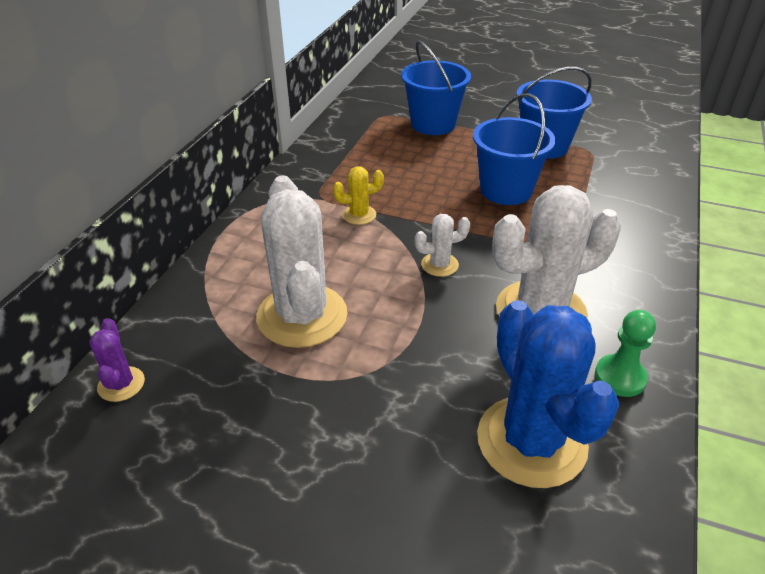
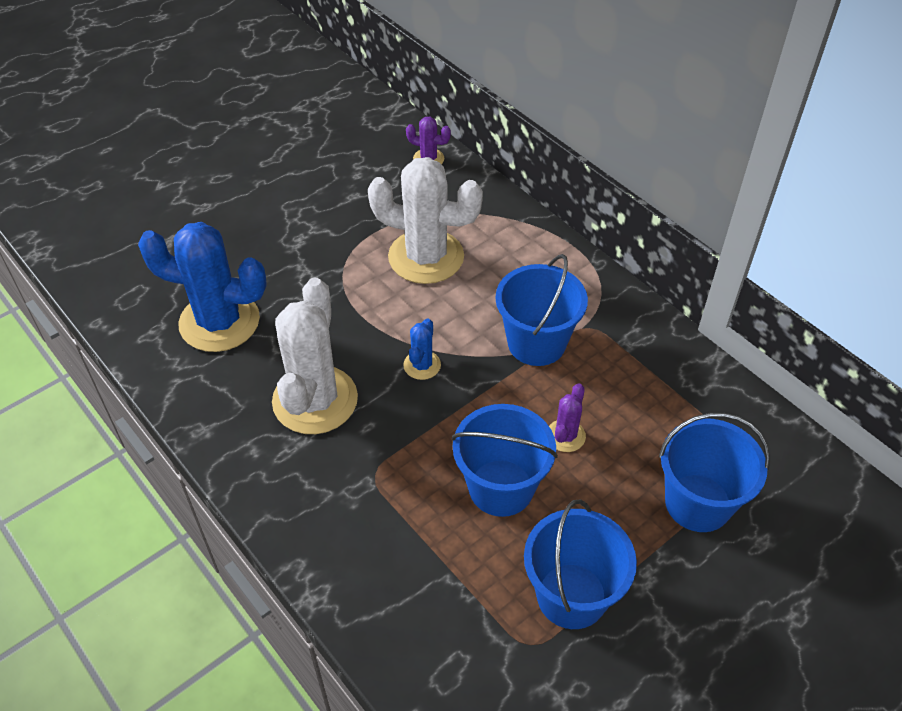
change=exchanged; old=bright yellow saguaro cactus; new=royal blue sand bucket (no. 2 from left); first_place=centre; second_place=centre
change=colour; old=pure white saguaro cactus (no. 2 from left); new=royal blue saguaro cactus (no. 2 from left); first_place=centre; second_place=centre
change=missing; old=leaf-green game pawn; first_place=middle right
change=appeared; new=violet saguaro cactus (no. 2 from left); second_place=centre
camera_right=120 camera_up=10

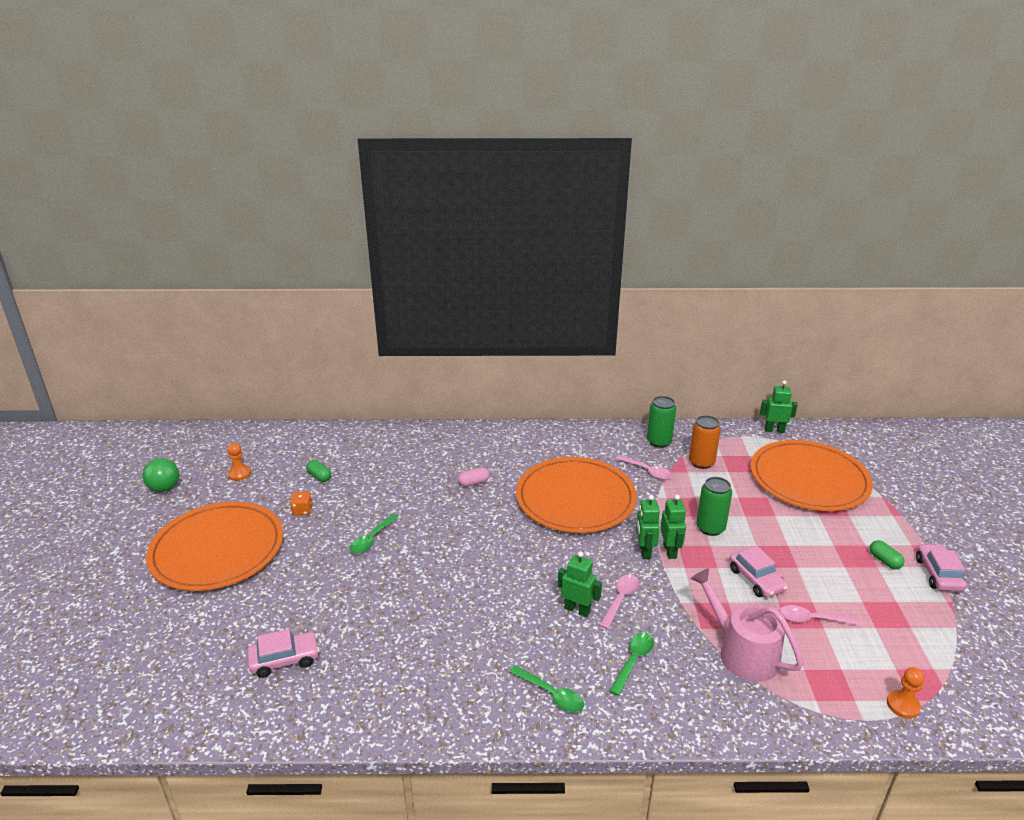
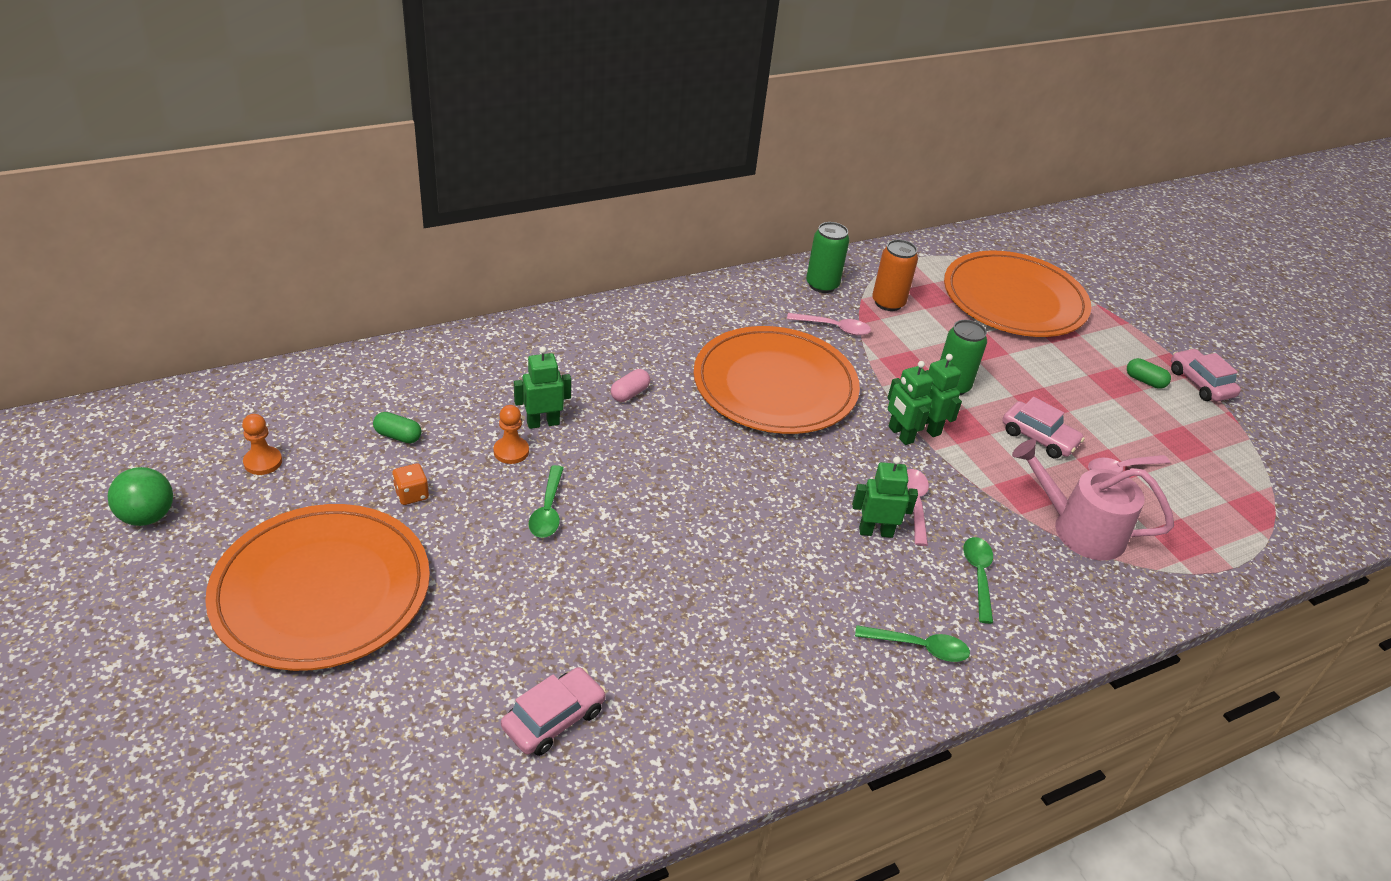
change=relocated; old=leaf-green robot (no. 4 from left in the first image); new=leaf-green robot (no. 1 from left); first_place=middle right; second_place=centre
change=relocated; old=orange game pawn (no. 2 from left); first_place=bottom right; second_place=centre
camera_right=-30 camera_up=10

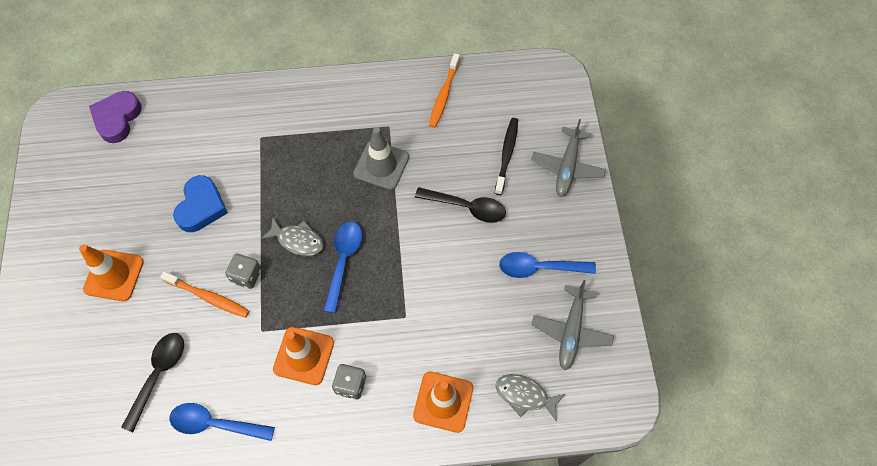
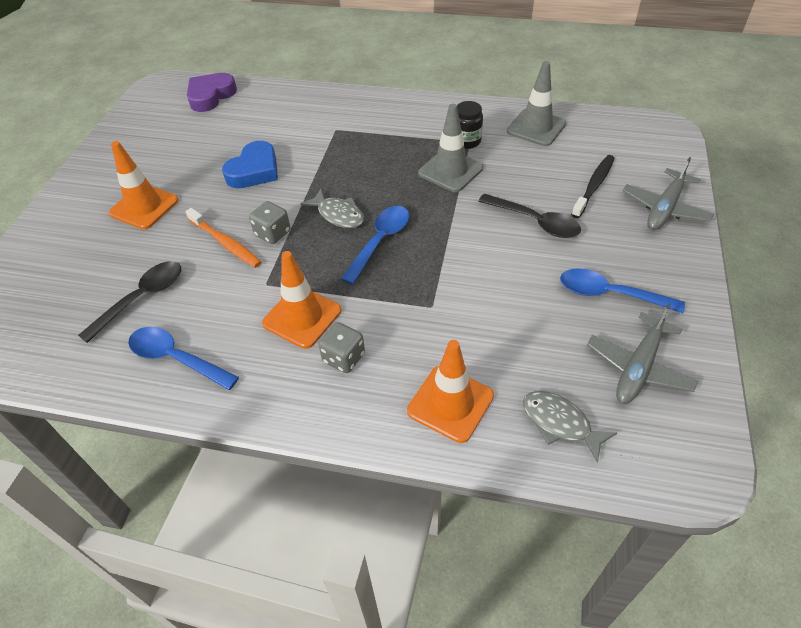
change=exchanged; old=orange dental brush (no. 2 from left); new=gray traffic cone (no. 2 from left); first_place=top centre; second_place=top right
change=appeared; new=black jar; second_place=top centre
camera_right=20 camera_up=-15

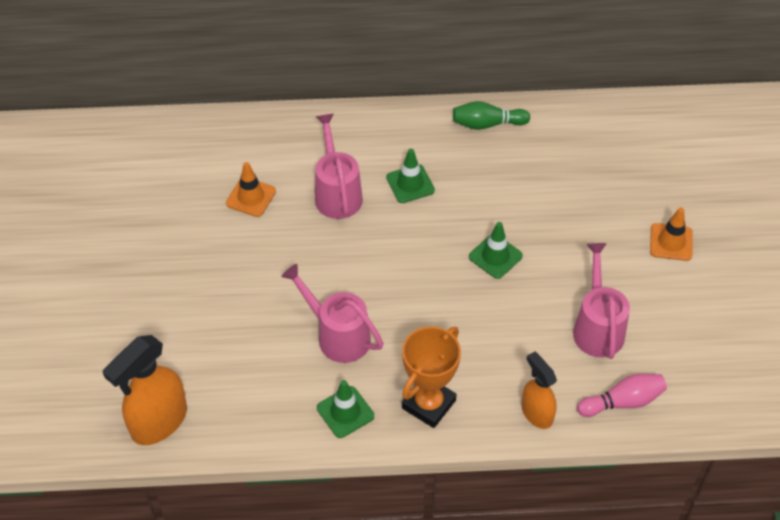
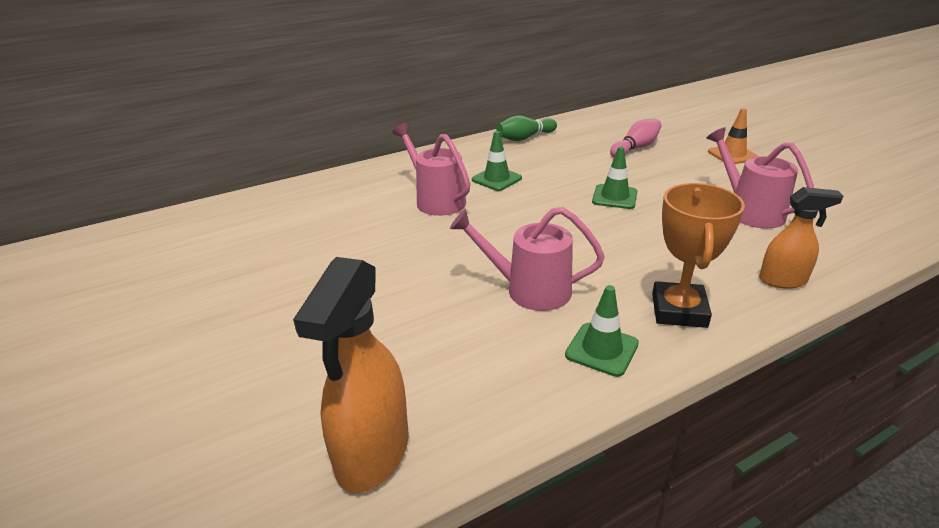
change=missing; old=orange traffic cone (no. 1 from left); first_place=middle left
change=spun; old=orange sprayer (no. 2 from left); first_place=bottom right; second_place=middle right; degrees=150
change=relocated; old=pink skittle; first_place=bottom right; second_place=top right
camera_right=-25 camera_up=-20

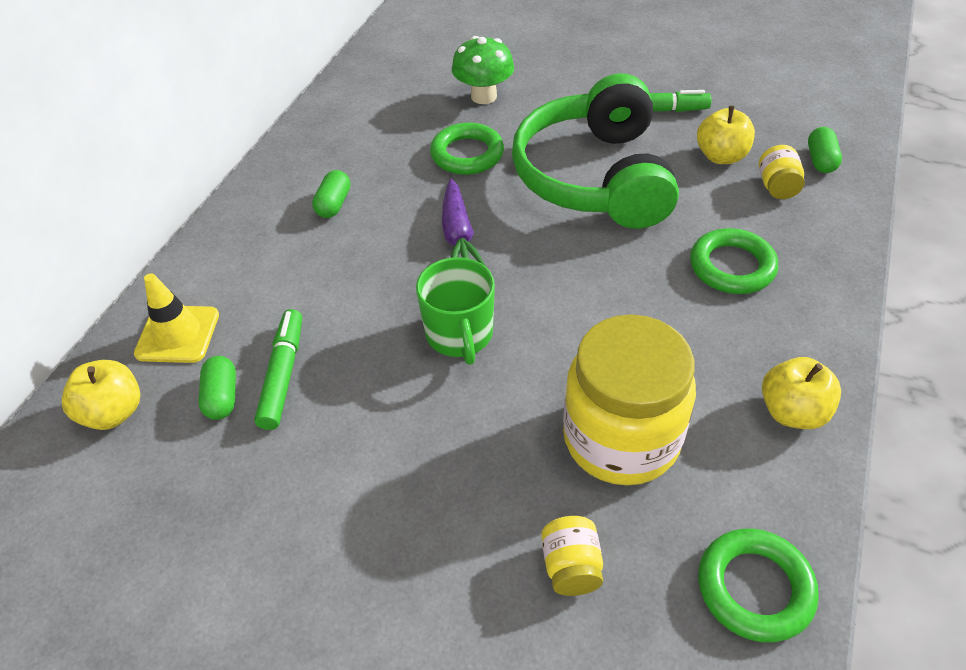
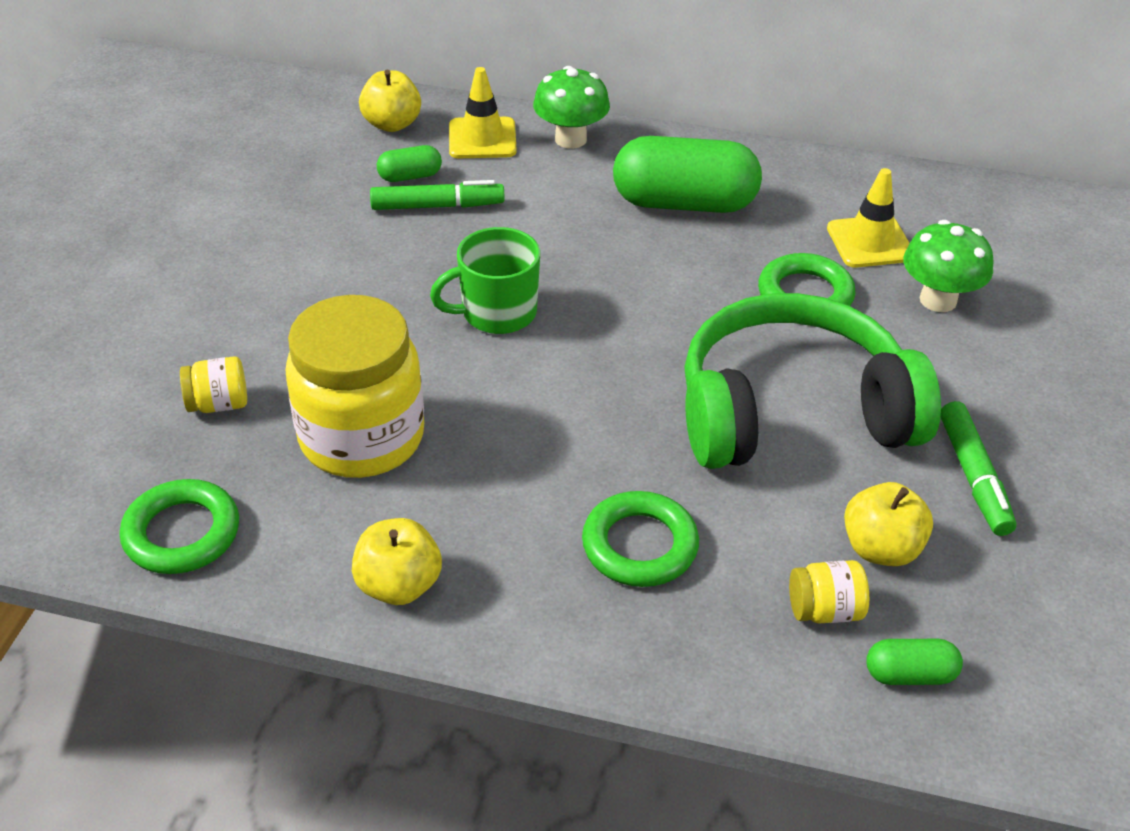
change=size; old=leaf-green pill (no. 2 from left); first_place=top centre; second_place=top centre; factor=2.2
change=missing; old=violet carrot; first_place=top centre
change=appeared; new=leaf-green toadstool (no. 1 from left); second_place=top centre
change=appeared; new=bright yellow traffic cone (no. 2 from left); second_place=top right
camera_right=80 camera_up=-5

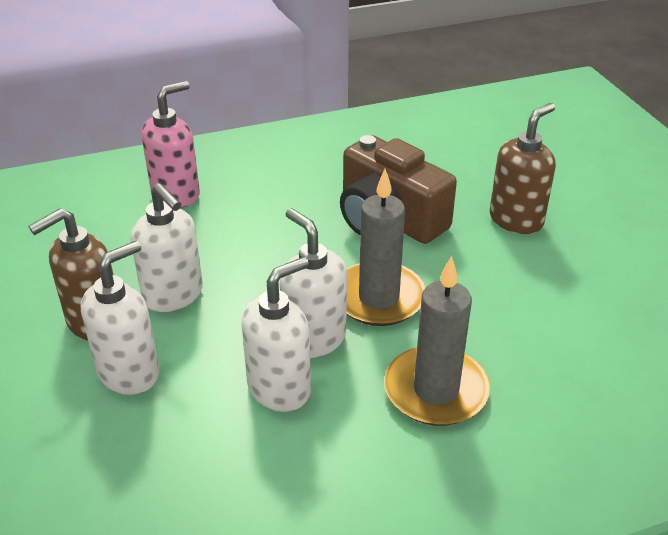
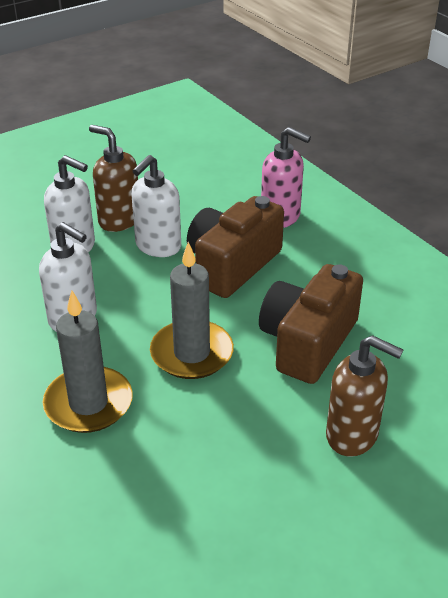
change=missing; old=pure white soap dispenser (no. 4 from left); first_place=centre
change=appeared; new=brown camera (no. 1 from left); second_place=centre
camera_right=75 camera_up=0

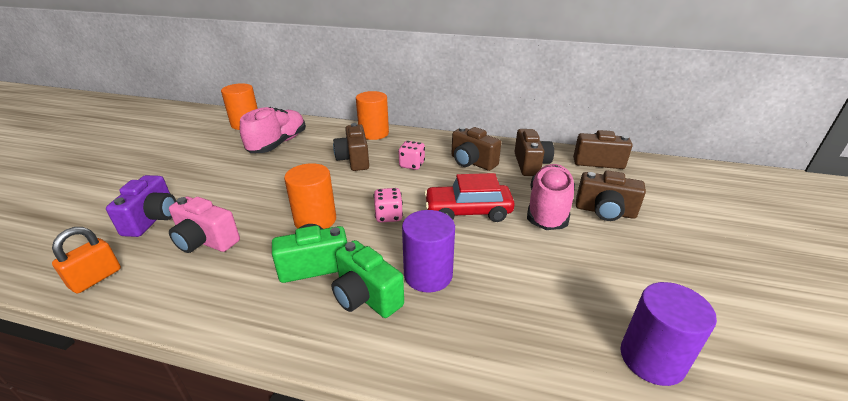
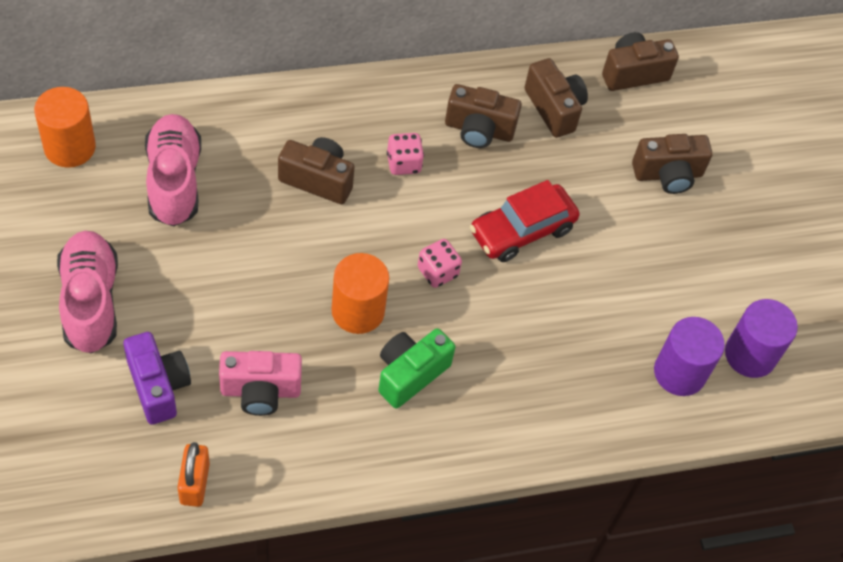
change=missing; old=orange cylinder shape (no. 3 from left); first_place=top centre
change=spun; old=brown camera (no. 1 from left); first_place=centre; second_place=top centre; degrees=150
change=relocated; old=pink lace-up shoe (no. 2 from left in the first image); new=pink lace-up shoe (no. 1 from left); first_place=centre; second_place=middle left
change=relocated; old=violet cylinder shape (no. 1 from left); first_place=centre; second_place=middle right
change=missing; old=leaf-green camera (no. 2 from left); first_place=bottom centre
camera_right=-35 camera_up=25

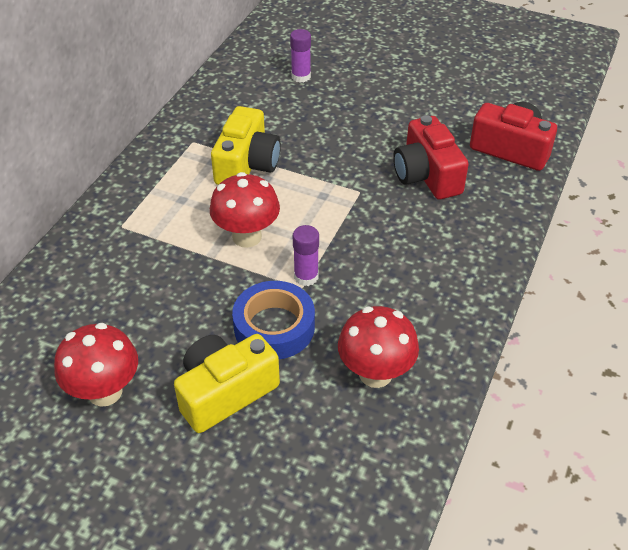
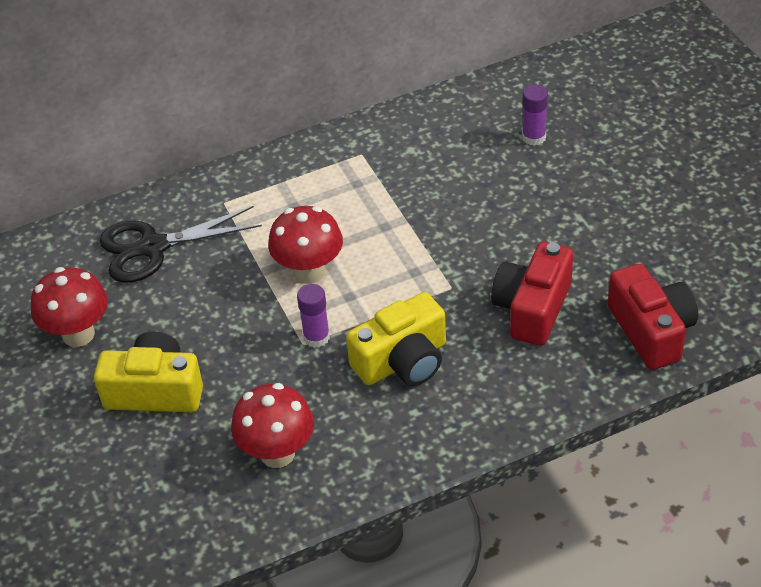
change=relocated; old=bright yellow camera (no. 2 from left); first_place=top centre; second_place=centre
change=missing; old=royal blue tape; first_place=centre
change=appeared; new=black scissors; second_place=middle left
camera_right=45 camera_up=0

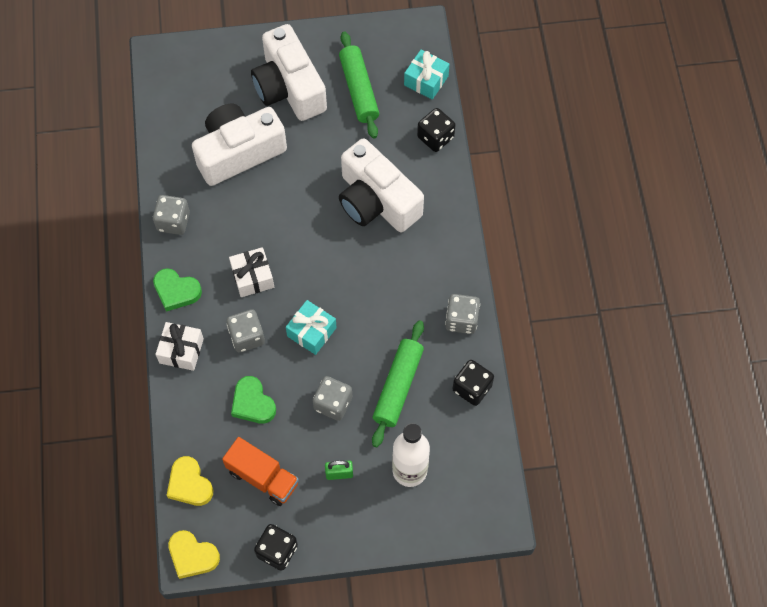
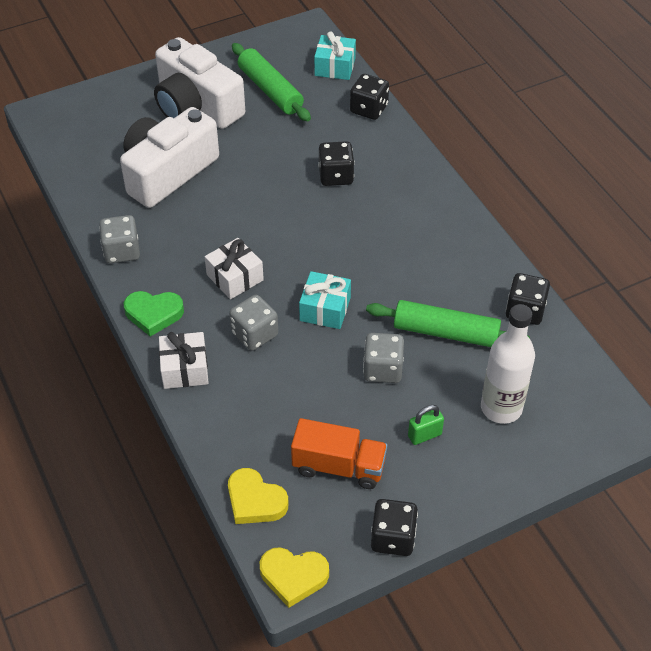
change=exchanged; old=pure white camera (no. 3 from left); new=black game die (no. 1 from left); first_place=top centre; second_place=top centre
change=missing; old=gray game die (no. 4 from left); first_place=centre
change=spun; old=leaf-green rolling pin (no. 2 from left); first_place=centre; second_place=middle right; degrees=-75
change=missing; old=leaf-green heart shape (no. 2 from left); first_place=middle left
camera_right=-20 camera_up=-15

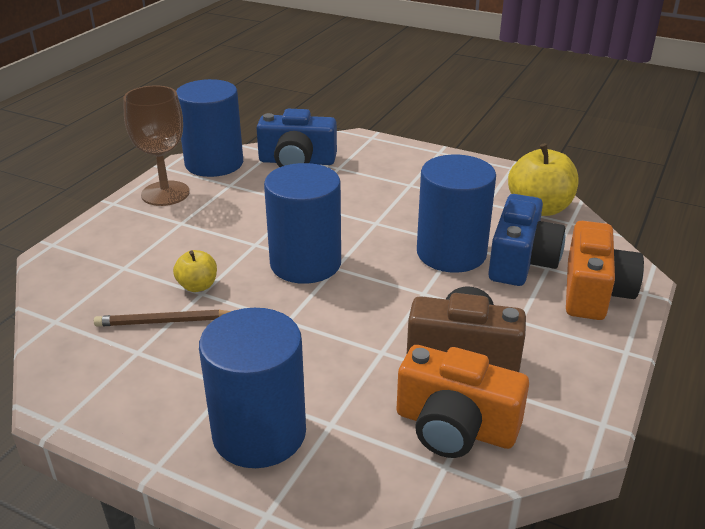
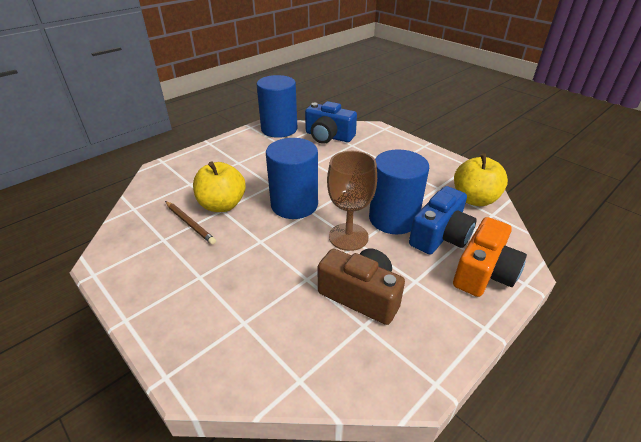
change=relocated; old=brown goblet; first_place=top left; second_place=centre
change=size; old=bright yellow toy apple (no. 1 from left); first_place=middle left; second_place=centre; factor=1.84
change=missing; old=royal blue cylinder shape (no. 2 from left); first_place=bottom centre
change=spun; old=brown pencil; first_place=middle left; second_place=middle left; degrees=-150
change=missing; old=orange camera (no. 1 from left); first_place=bottom centre
camera_right=20 camera_up=5

